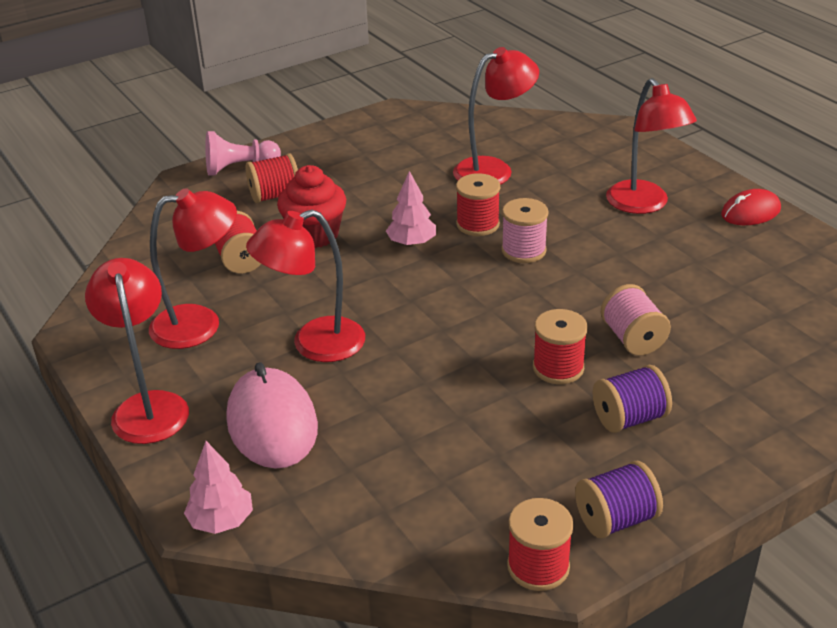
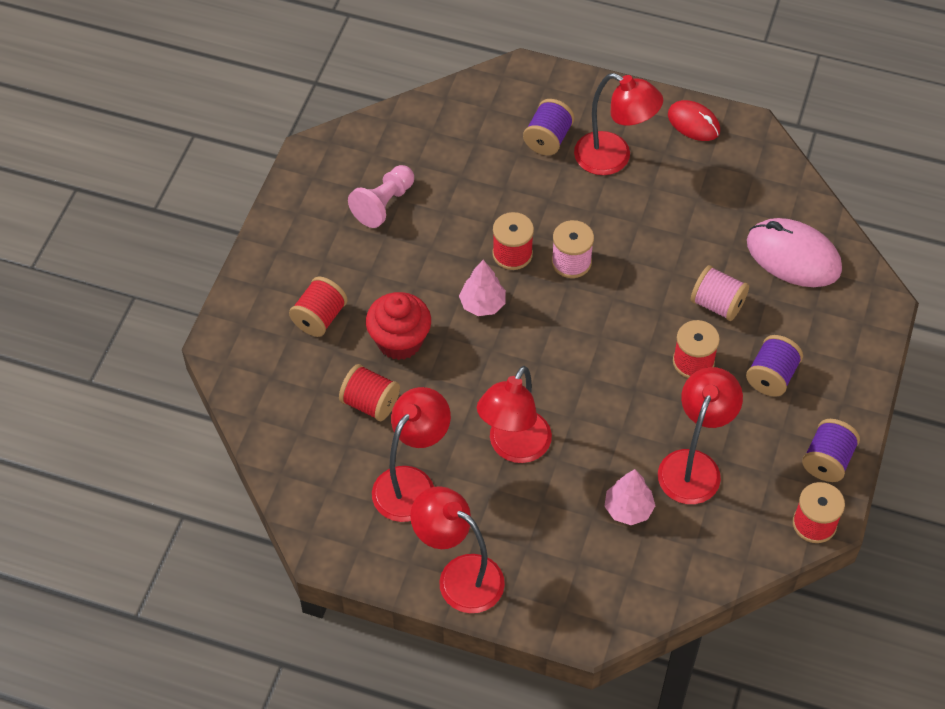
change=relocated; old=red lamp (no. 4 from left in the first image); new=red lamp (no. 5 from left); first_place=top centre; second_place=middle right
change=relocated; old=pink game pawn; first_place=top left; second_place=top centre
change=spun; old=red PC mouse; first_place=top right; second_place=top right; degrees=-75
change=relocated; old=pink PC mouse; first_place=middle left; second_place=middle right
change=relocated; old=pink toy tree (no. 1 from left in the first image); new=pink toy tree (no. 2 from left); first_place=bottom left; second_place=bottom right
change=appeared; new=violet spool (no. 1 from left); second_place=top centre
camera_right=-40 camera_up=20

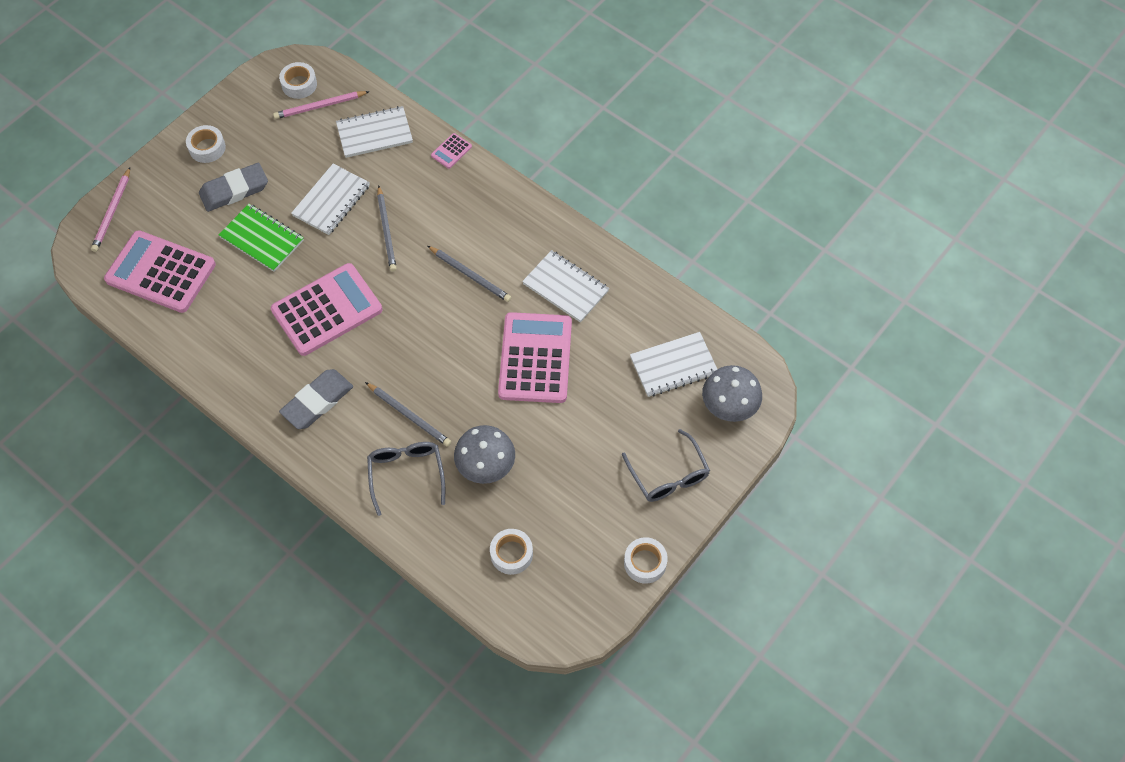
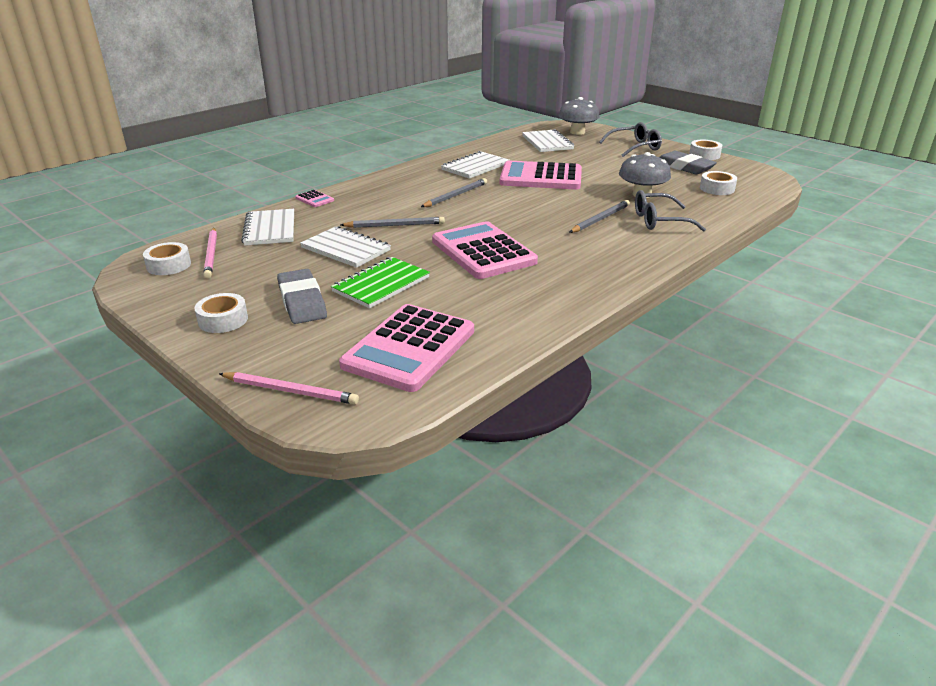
change=relocated; old=gray gum eraser (no. 2 from left); first_place=middle left; second_place=top right
camera_right=-85 camera_up=-30

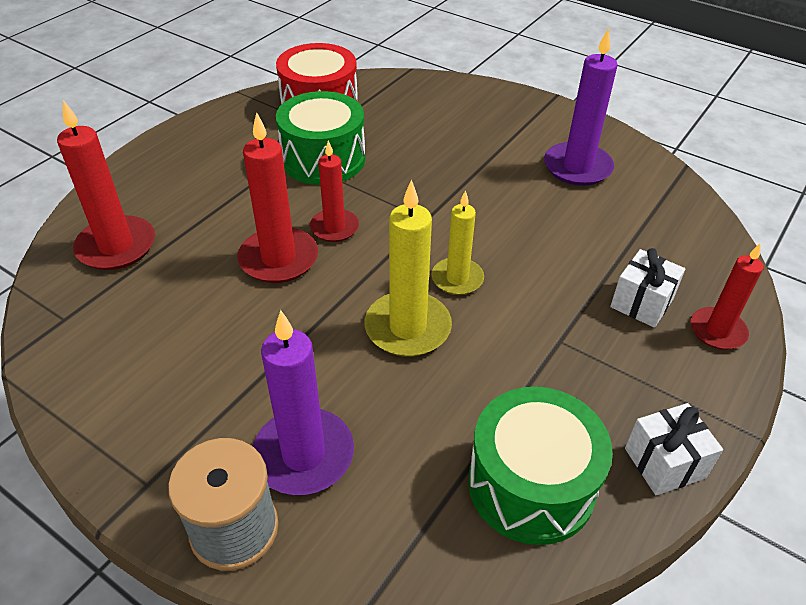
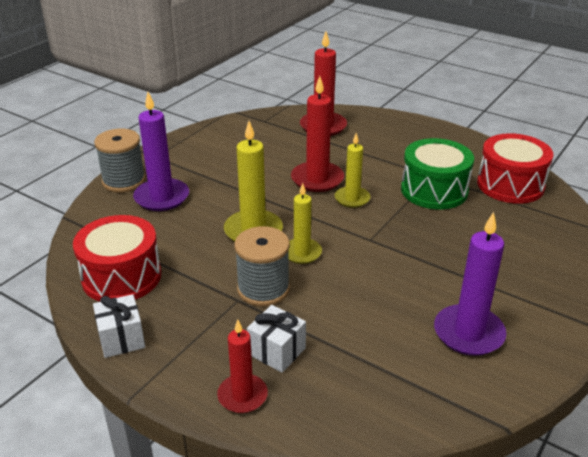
change=colour; old=red pillar candle (no. 3 from left); new=bright yellow pillar candle (no. 3 from left); first_place=top centre; second_place=centre
change=colour; old=leaf-green drum (no. 2 from left); new=red drum (no. 1 from left); first_place=bottom right; second_place=middle left
change=appeared; new=gray spool (no. 2 from left); second_place=centre
camera_right=90 camera_up=-10

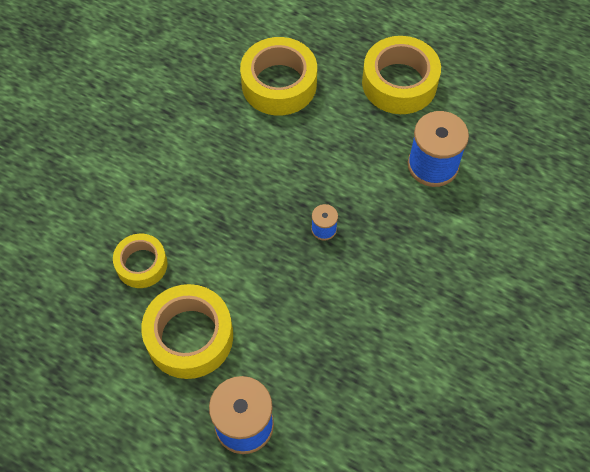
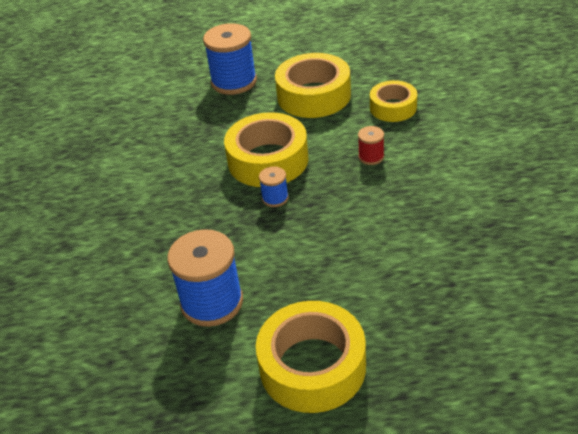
change=relocated; old=bright yellow tape (no. 3 from left in the first image); new=bright yellow tape (no. 1 from left); first_place=top centre; second_place=centre
change=appeared; new=red spool; second_place=centre
camera_right=150 camera_up=-20

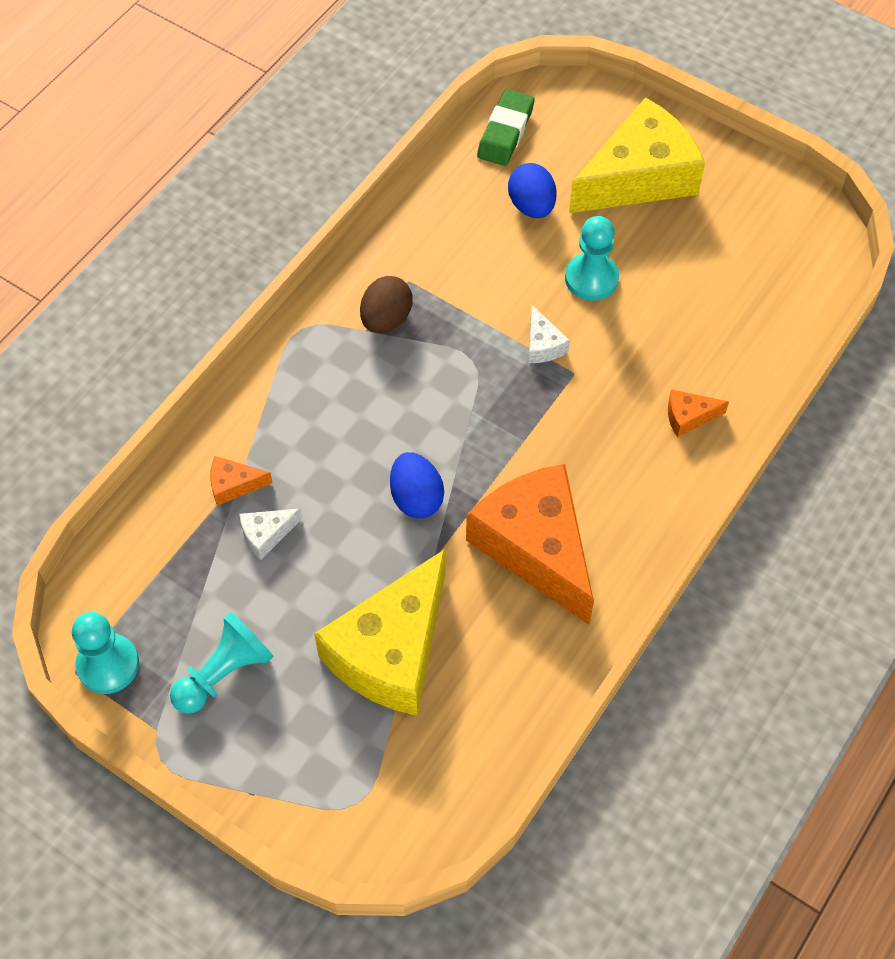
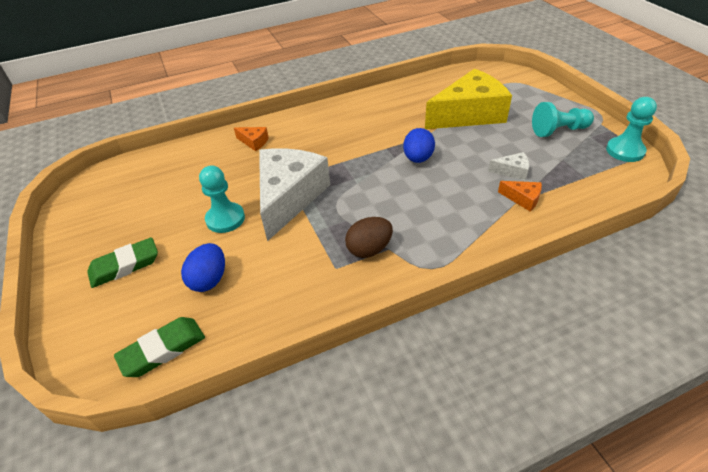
change=exchanged; old=bright yellow piece of cheese (no. 2 from left); new=leaf-green gum eraser (no. 1 from left); first_place=top right; second_place=middle left
change=size; old=pure white piece of cheese (no. 2 from left in the first image); first_place=centre; second_place=centre; factor=2.48
change=missing; old=orange piece of cheese (no. 2 from left); first_place=centre
camera_right=-145 camera_up=-15

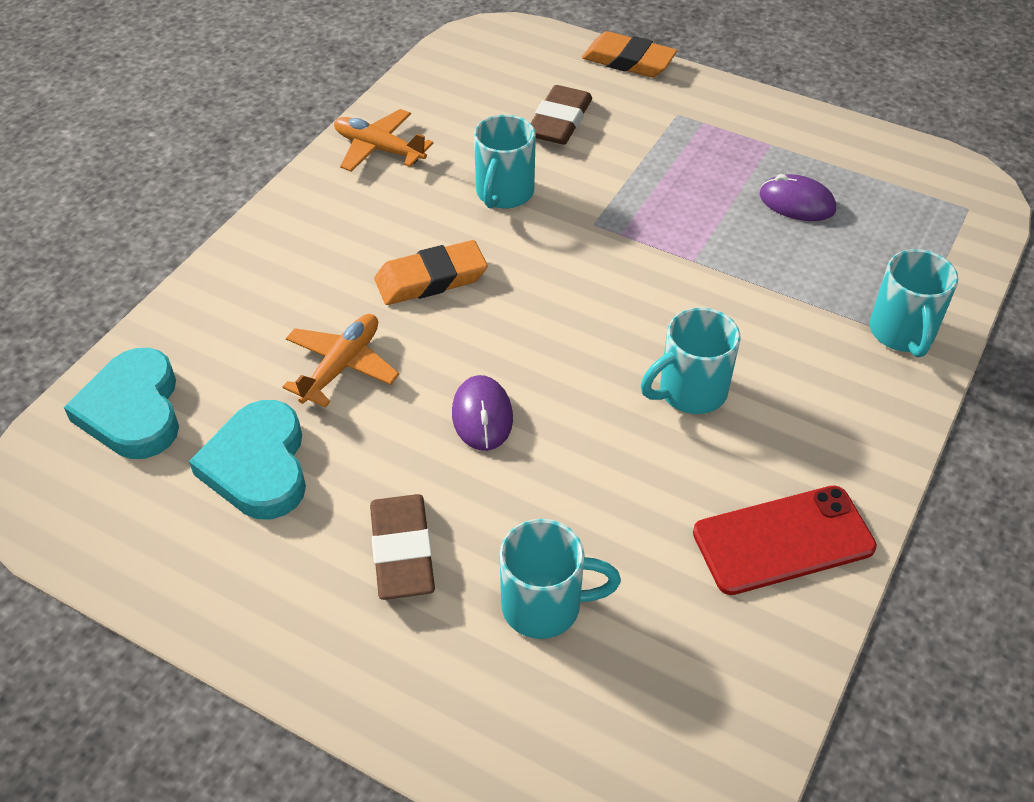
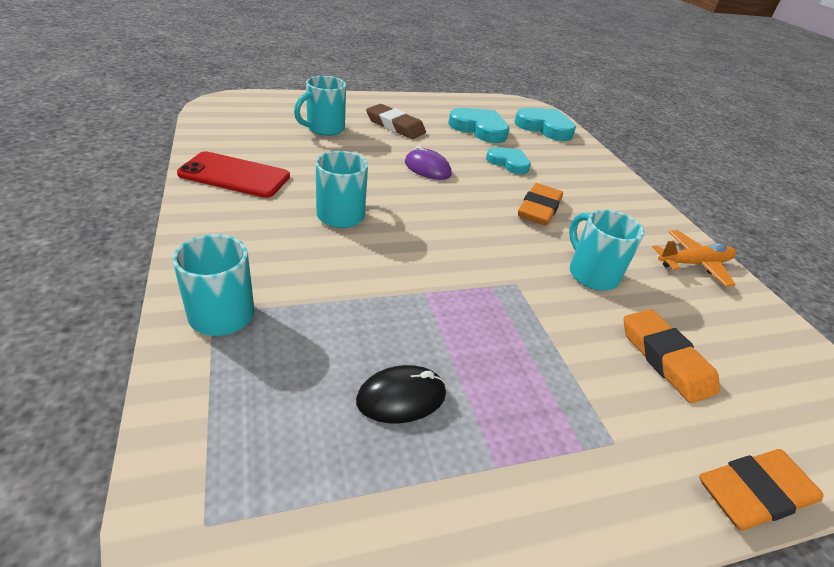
change=colour; old=brown gum eraser (no. 2 from left); new=orange gum eraser (no. 2 from left); first_place=top centre; second_place=middle right
change=colour; old=violet PC mouse (no. 2 from left); new=black PC mouse; first_place=top right; second_place=bottom centre
change=exchanged; old=orange aeroplane (no. 1 from left); new=teal heart shape (no. 2 from left); first_place=middle left; second_place=top centre
change=spun; old=red phone; first_place=bottom right; second_place=top left; degrees=75
camera_right=130 camera_up=-10

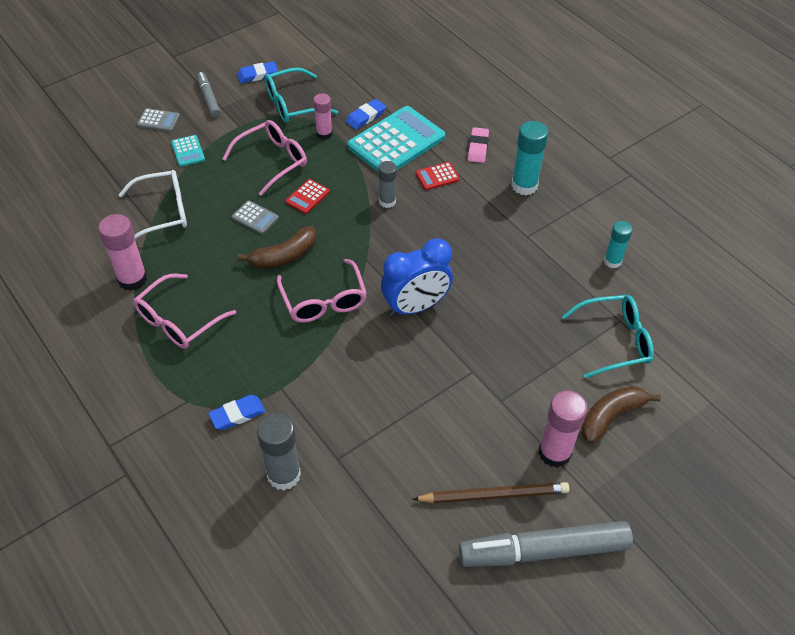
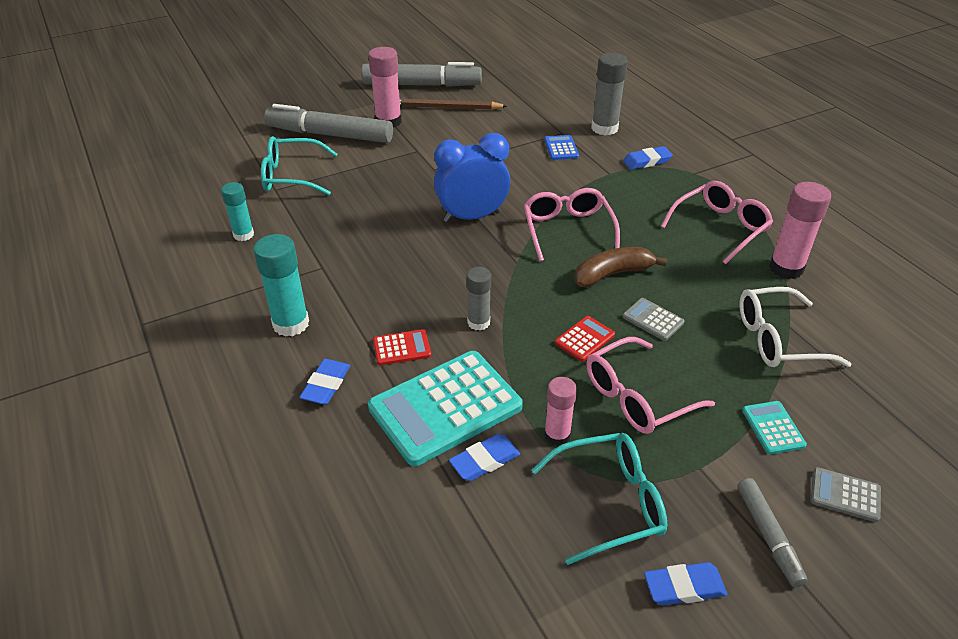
change=colour; old=pink gum eraser; new=royal blue gum eraser (no. 1 from left); first_place=top centre; second_place=centre
change=exchanged; old=brown banana fruit (no. 2 from left); new=gray marker pen (no. 1 from left); first_place=middle right; second_place=top centre
change=appeared; new=royal blue pocket calculator; second_place=top centre
camera_right=-170 camera_up=-10

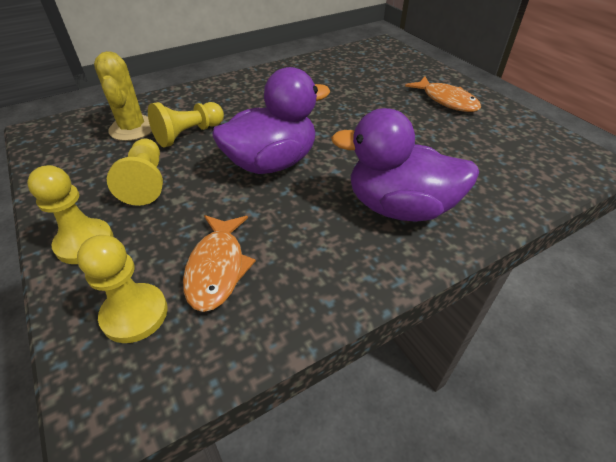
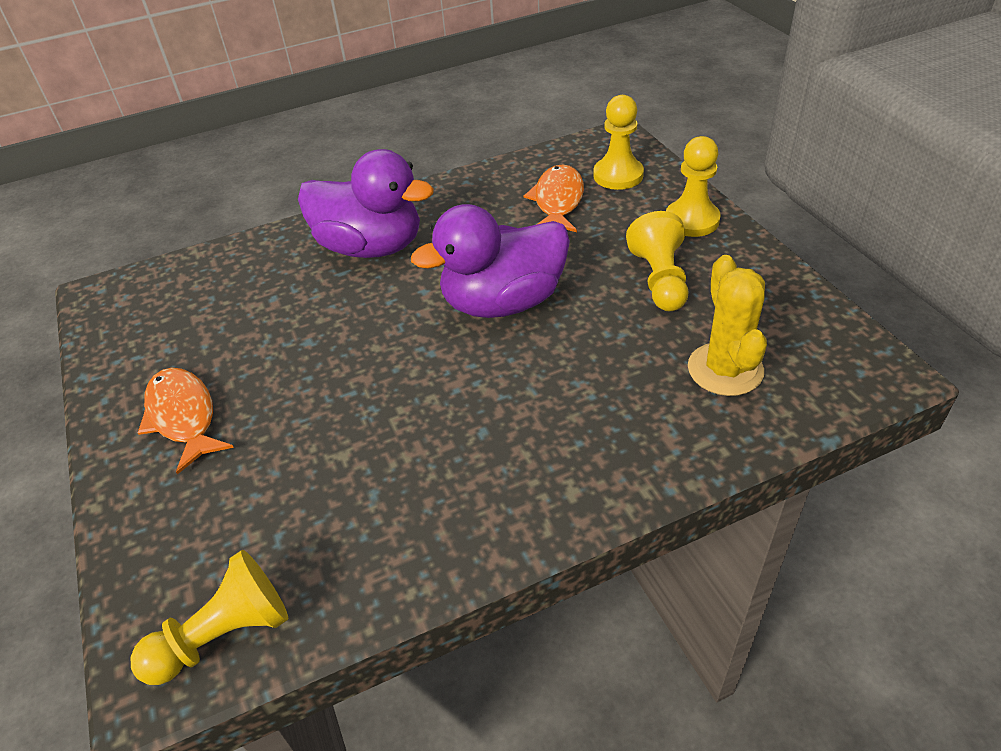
change=relocated; old=bright yellow game pawn (no. 4 from left in the first image); new=bright yellow game pawn (no. 1 from left); first_place=top left; second_place=bottom left
camera_right=-170 camera_up=0

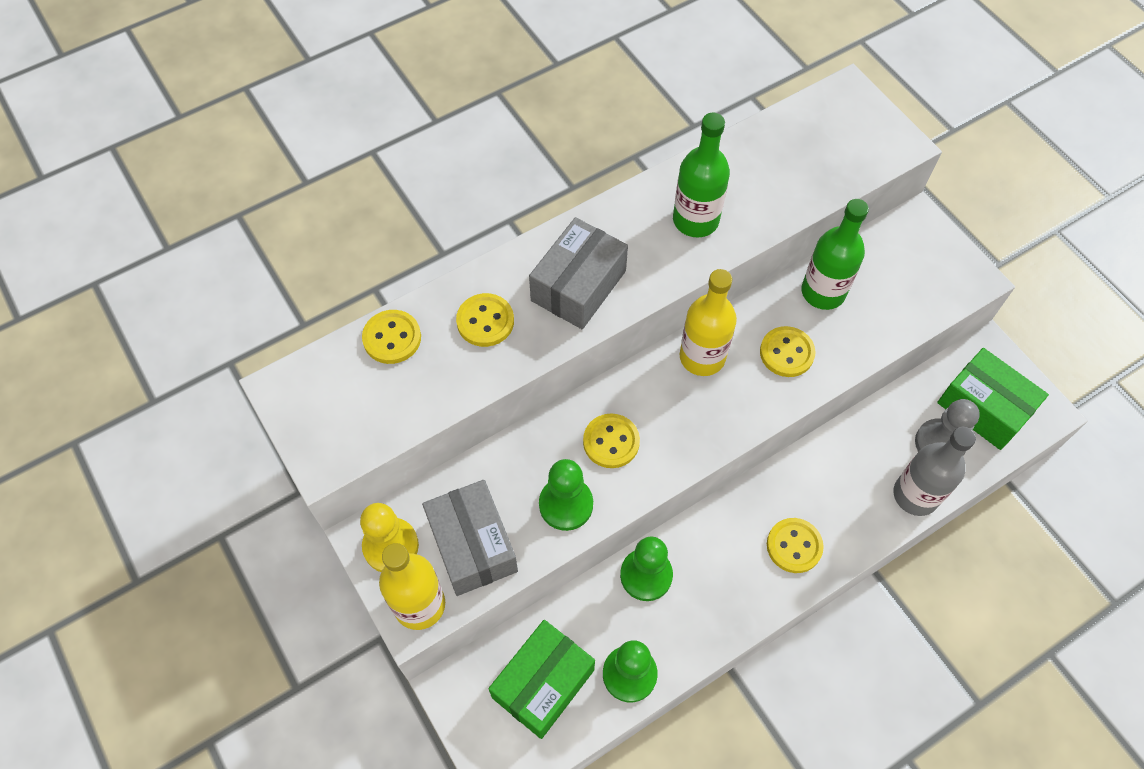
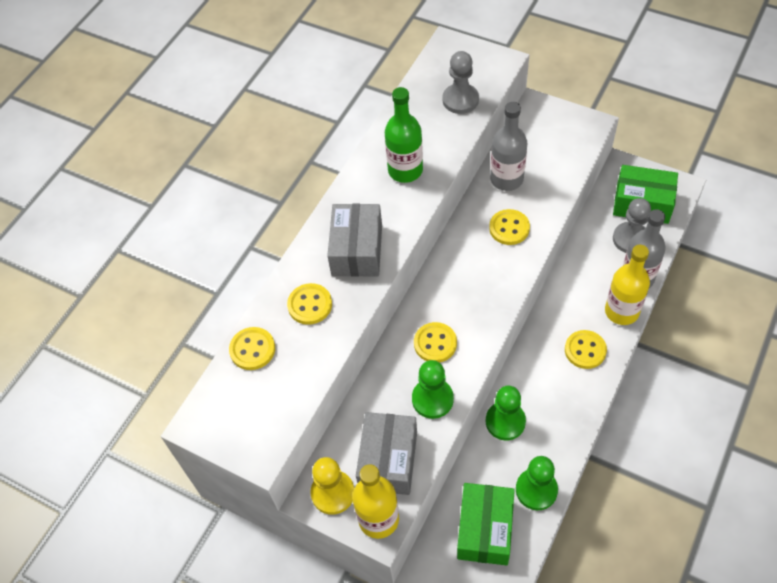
change=colour; old=leaf-green flask (no. 2 from left); new=gray flask (no. 1 from left); first_place=top right; second_place=top centre
change=relocated; old=bright yellow flask (no. 2 from left); first_place=centre; second_place=middle right
change=spun; old=gray package (no. 1 from left in the first image); first_place=bottom centre; second_place=bottom centre; degrees=60
change=appeared; new=gray game pawn (no. 1 from left); second_place=top centre
camera_right=-25 camera_up=-5

